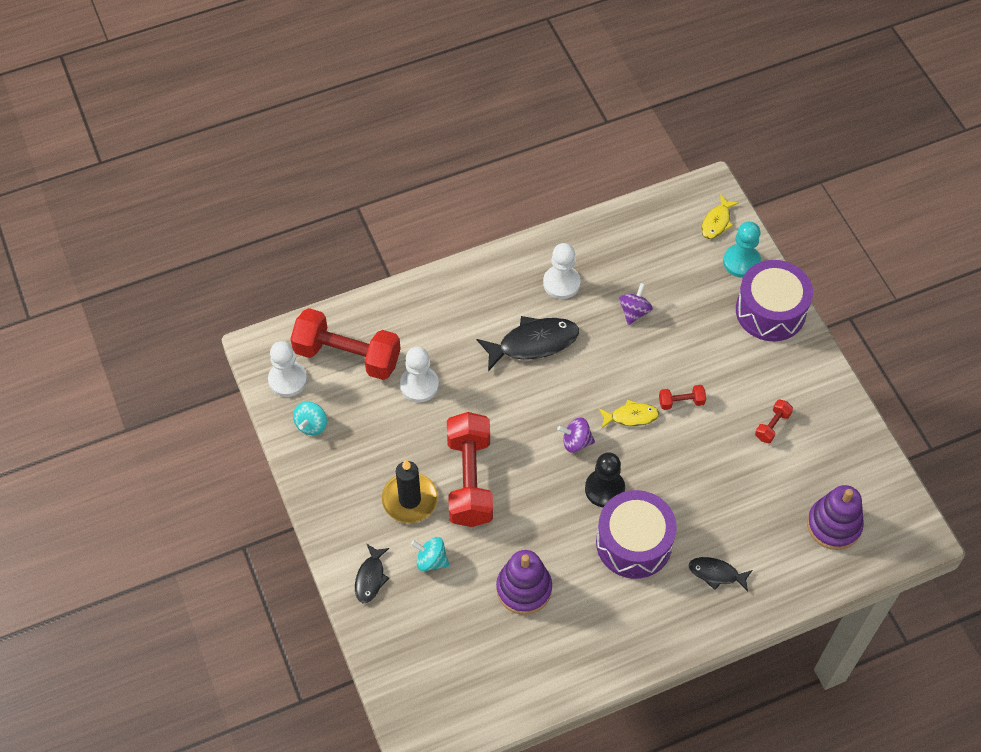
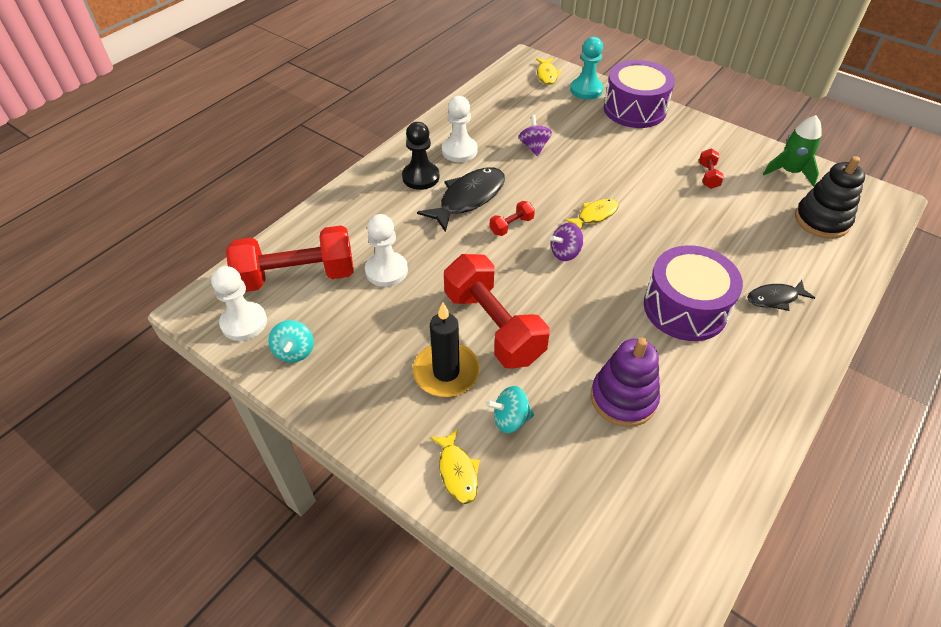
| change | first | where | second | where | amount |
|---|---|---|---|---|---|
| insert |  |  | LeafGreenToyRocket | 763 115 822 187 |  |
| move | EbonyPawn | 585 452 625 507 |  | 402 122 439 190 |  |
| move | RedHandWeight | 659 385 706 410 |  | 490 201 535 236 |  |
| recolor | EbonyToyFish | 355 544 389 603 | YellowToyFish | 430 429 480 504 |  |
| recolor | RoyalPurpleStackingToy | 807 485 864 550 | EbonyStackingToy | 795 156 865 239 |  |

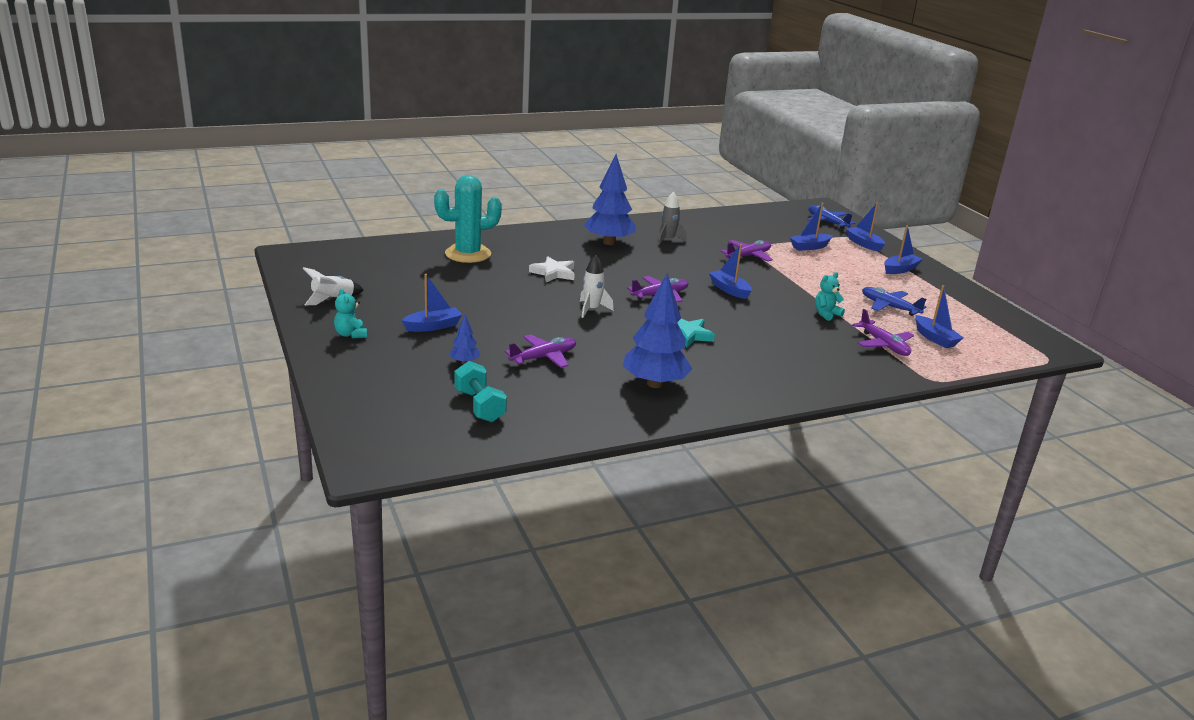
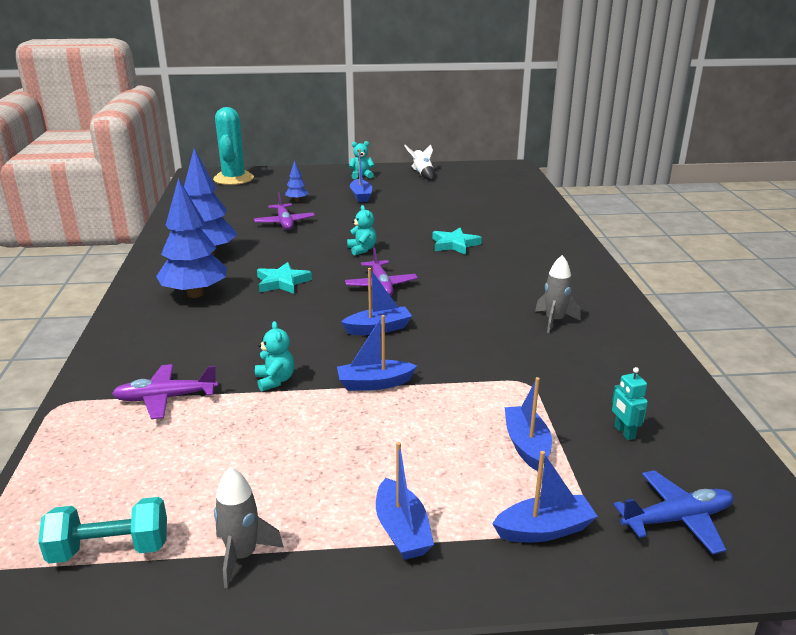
| change | first | where | second | where | amount |
|---|---|---|---|---|---|
| delete | RoyalPurpleToyPlane | 721 240 773 262 |  |  |  |
| delete | CobaltToyPlane | 862 287 926 316 |  |  |  |
| insert |  |  | GrayToyRocket | 214 467 284 588 |  |
| insert |  |  | TealToyRobot | 612 367 648 440 |  |
| move | TealSaguaroCactus | 434 175 502 263 |  | 213 107 254 185 |  |
| move | TealHandWeight | 454 361 507 422 |  | 38 497 167 564 |  |
| move | CobaltTree | 584 154 636 245 |  | 156 178 227 298 |  |
| move | CobaltBoat | 915 285 964 348 |  | 337 315 417 391 |  |
| replace | WhiteToyRocket | 580 255 614 318 | TealTeddyBear | 347 205 376 256 |  |
| recolor | WhiteFivePointedStar | 529 256 575 282 | TealFivePointedStar | 432 228 482 255 |  |

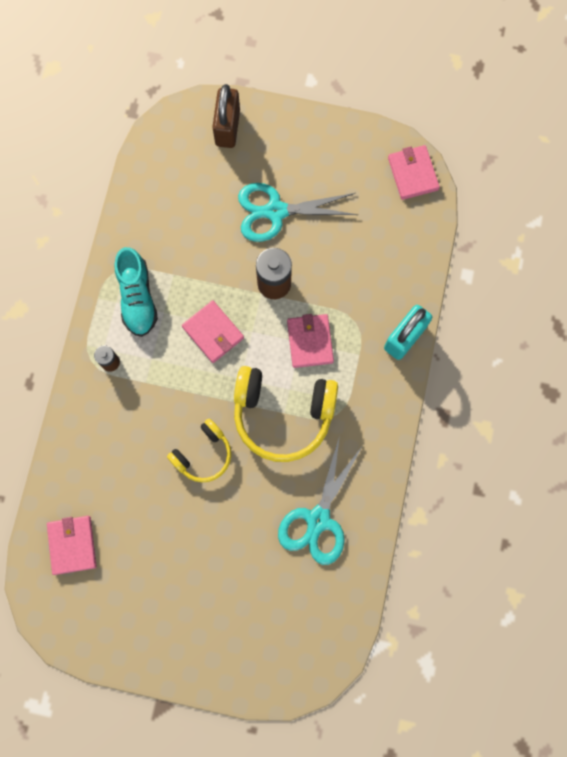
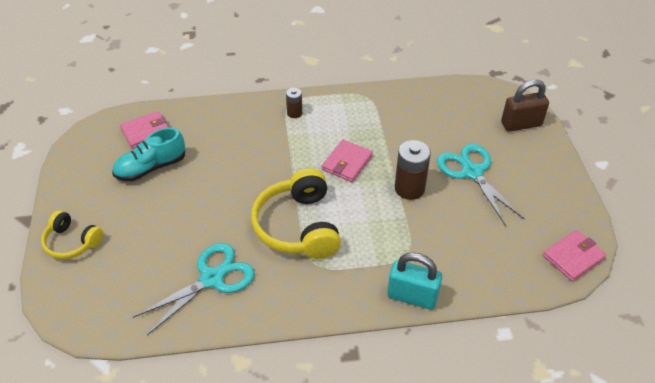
| change | first | where | second | where | amount |
|---|---|---|---|---|---|
| delete | PinkCardWallet | 287 314 334 368 |  |  |  |
| move | TealLaceUpShoe | 114 247 158 337 |  | 112 128 185 181 |  |
| move | YellowHeadphones | 167 419 231 482 |  | 41 210 103 259 |  |
| rotate | TealShears | 278 436 363 565 |  | 133 243 255 335 | 135 degrees clockwise |

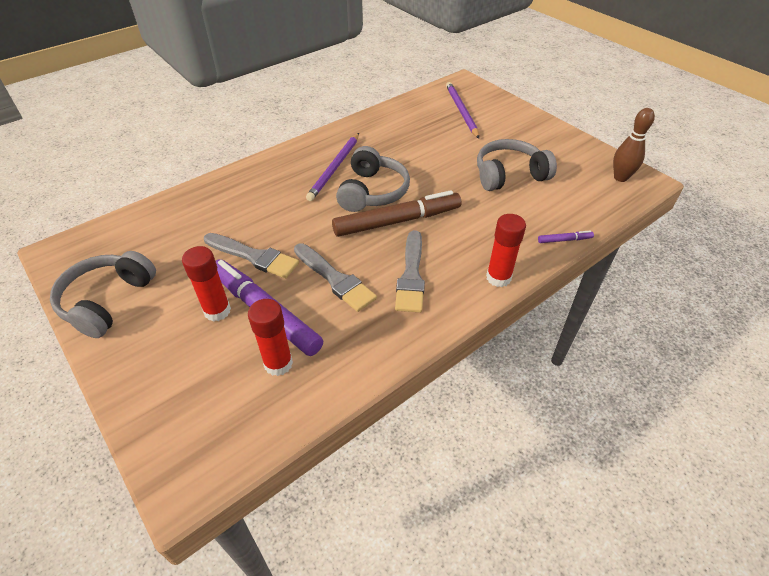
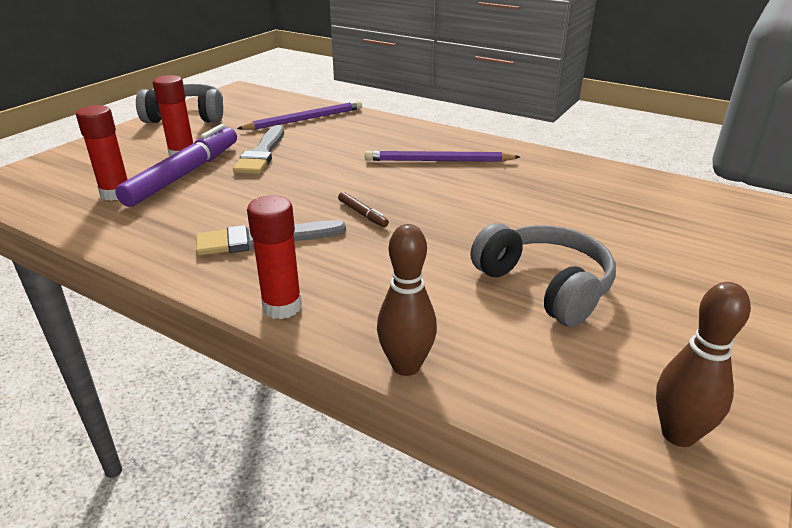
| change | first | where | second | where | amount |
|---|---|---|---|---|---|
| delete | GrayPaintBrush | 294 243 377 312 |  |  |  |
| delete | GrayHeadphones | 336 146 410 212 |  |  |  |
| move | RoyalPurpleLeadPencil | 446 82 479 138 |  | 237 101 362 130 |  |
| replace | RoyalPurpleMarker | 538 231 594 243 | RussetSkittle | 377 224 437 376 |  |
| resize | RussetMarker | 332 190 461 237 |  | 338 192 389 227 | x0.41 |

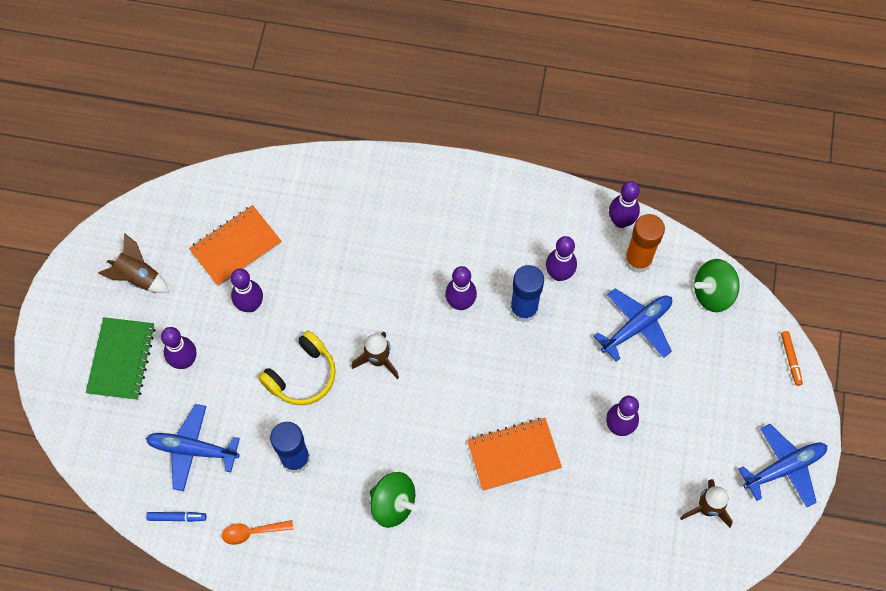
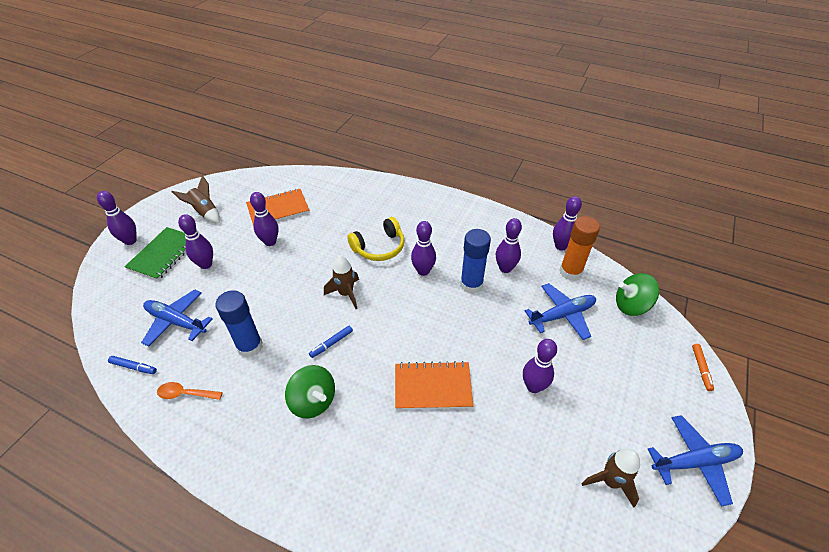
| change | first | where | second | where | amount |
|---|---|---|---|---|---|
| insert |  |  | RoyalPurpleSkittle | 97 191 136 245 |  |
| insert |  |  | CobaltMarker | 309 326 353 358 |  |
| move | YellowHeadphones | 258 331 336 405 |  | 347 217 405 261 |  |

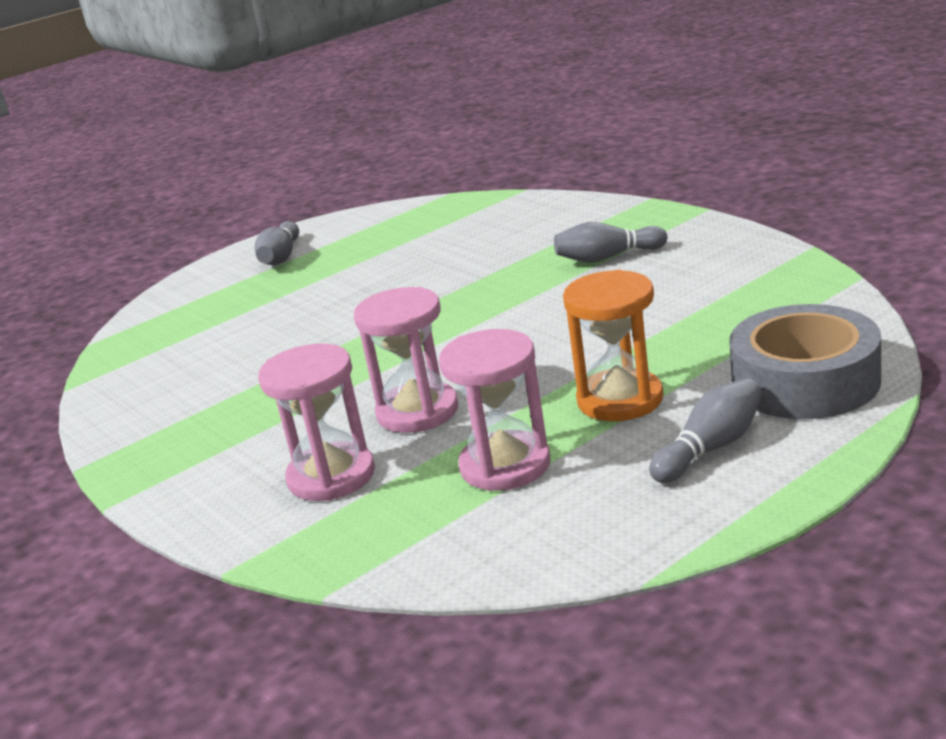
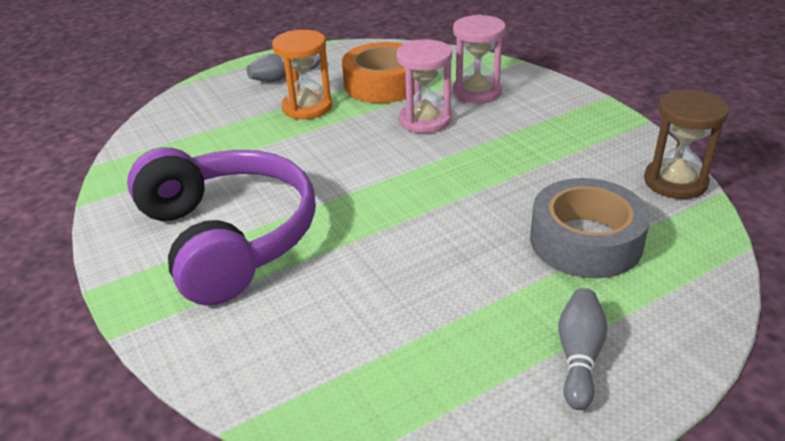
| change | first | where | second | where | amount |
|---|---|---|---|---|---|
| insert |  |  | RussetSandglass | 644 89 729 199 |  |
| move | GrayStickyTape | 729 304 881 419 |  | 530 178 650 278 |  |
| replace | PinkSandglass | 439 329 550 491 | OrangeColouredStickyTape | 342 42 414 103 |  |
| replace | GraySkittle | 554 222 667 263 | RoyalPurpleHeadphones | 127 147 316 306 |  |

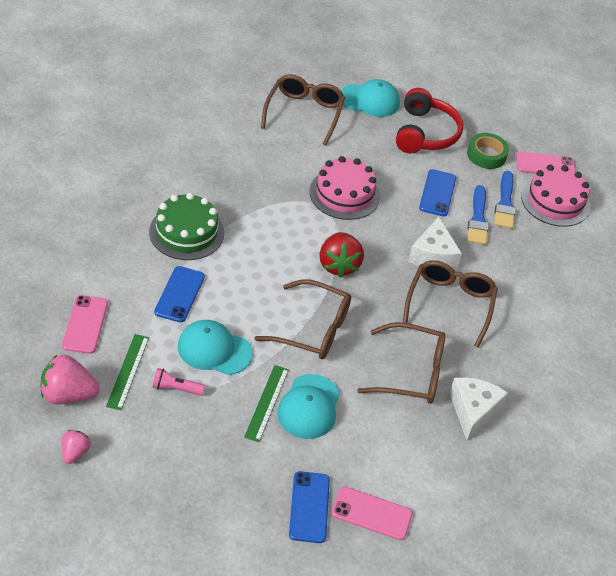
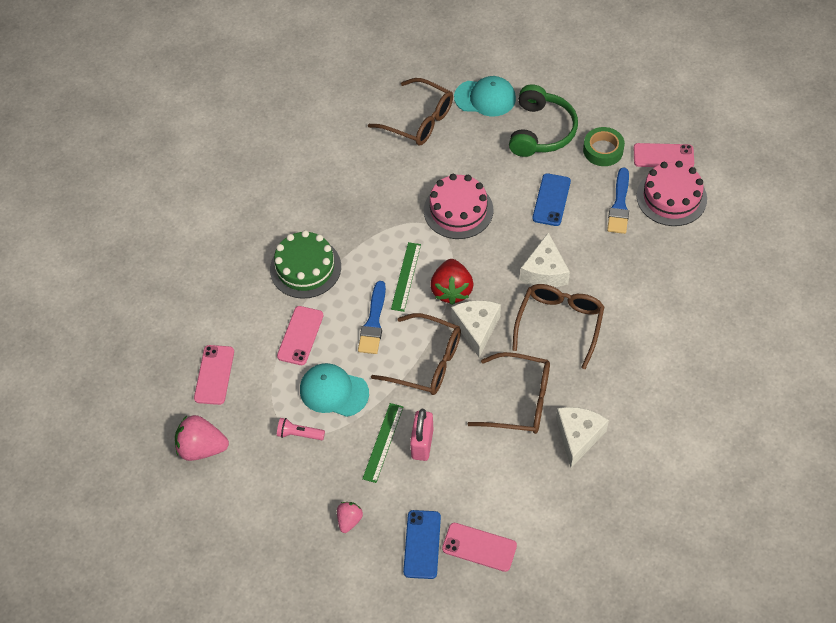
| change | first | where | second | where | amount |
|---|---|---|---|---|---|
| insert |  |  | WhiteCheeseWedge | 451 300 501 357 |  |
| move | PinkBerry | 62 430 91 464 |  | 337 502 363 533 |  |
| move | LeafGreenMeasuringStick | 106 334 149 410 |  | 391 242 421 312 |  |
| move | CobaltPaintBrush | 467 185 489 245 |  | 358 281 386 354 |  |
| replace | TealPeakedCap | 277 374 340 439 | PinkPadlock | 410 409 434 461 |  |
| recolor | CobaltMobilePhone | 154 266 205 323 | PinkMobilePhone | 277 306 324 365 |  |
| recolor | RedHeadphones | 396 88 463 154 | LeafGreenHeadphones | 509 84 578 157 |  |
| rotate | RussetSpectacles | 261 74 345 145 |  | 368 78 453 146 | 105 degrees clockwise |

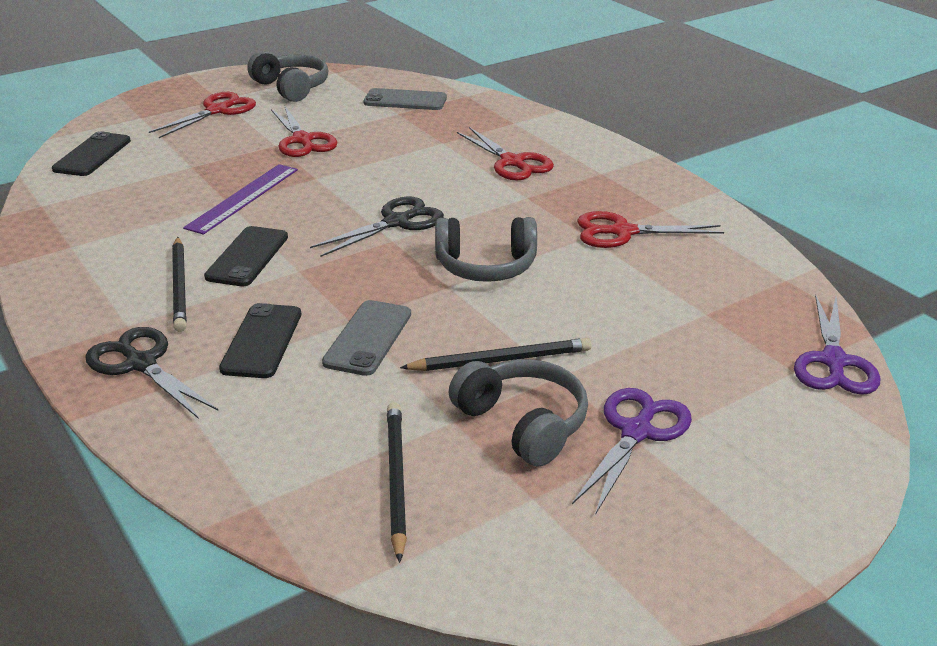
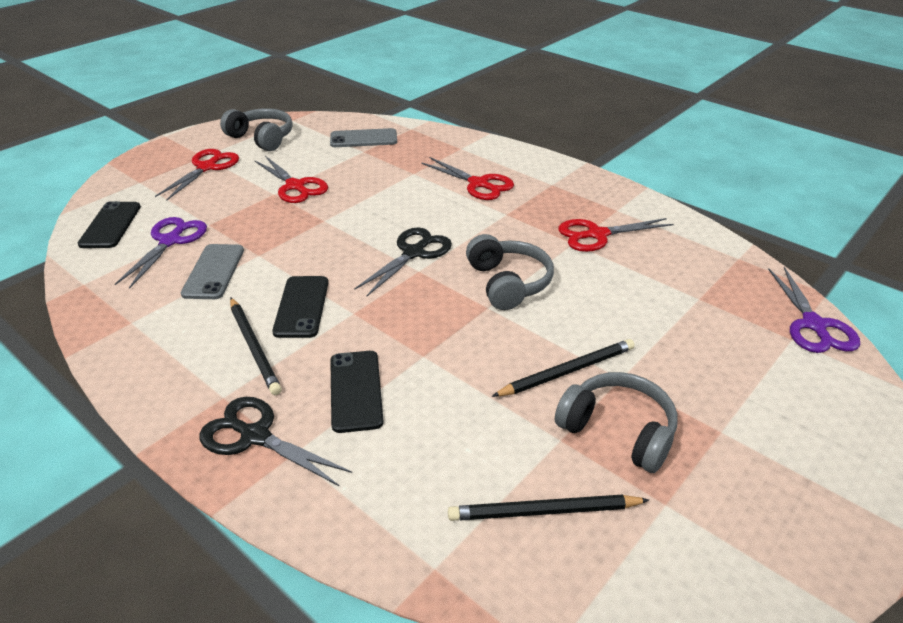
| change | first | where | second | where | amount |
|---|---|---|---|---|---|
| delete | RoyalPurpleMeasuringStick | 183 164 298 235 |  |  |  |
| move | GrayMobilePhone | 322 300 411 376 |  | 181 244 244 299 |  |
| move | RoyalPurpleShears | 572 388 692 515 |  | 115 217 207 289 |  |
| rotate | EbonyLeadPencil | 387 402 407 563 |  | 448 495 649 521 | 75 degrees counterclockwise |
| rotate | GrayHeadphones | 435 217 537 282 |  | 466 234 554 310 | 90 degrees counterclockwise |

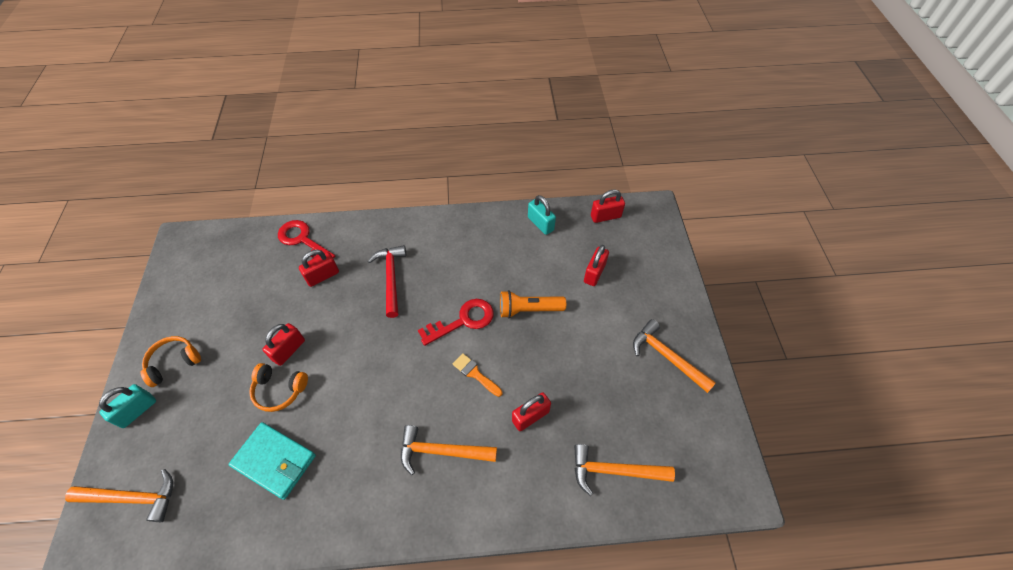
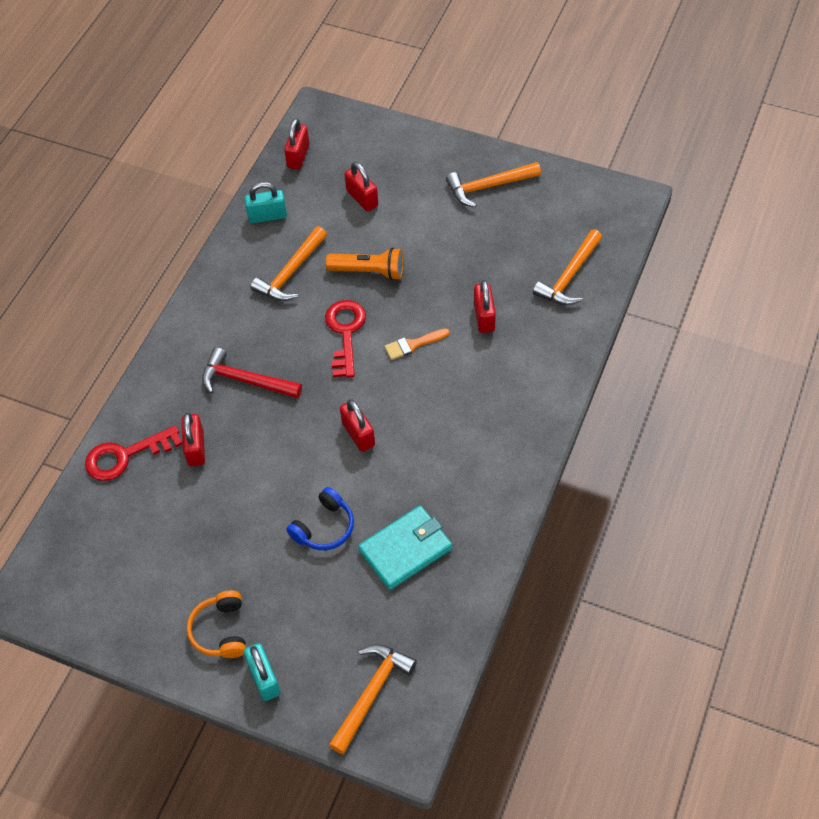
| change | first | where | second | where | amount |
|---|---|---|---|---|---|
| move | RedPadlock | 263 323 305 366 |  | 340 399 375 452 |  |
| move | OrangeColouredHammer | 401 425 497 475 |  | 251 226 327 301 |  |
| recolor | OrangeColouredHeadphones | 249 363 308 412 | CobaltHeadphones | 286 487 354 550 |  |
| rotate | OrangeColouredPocketTorch | 500 290 566 318 |  | 326 247 404 280 | 105 degrees counterclockwise |

